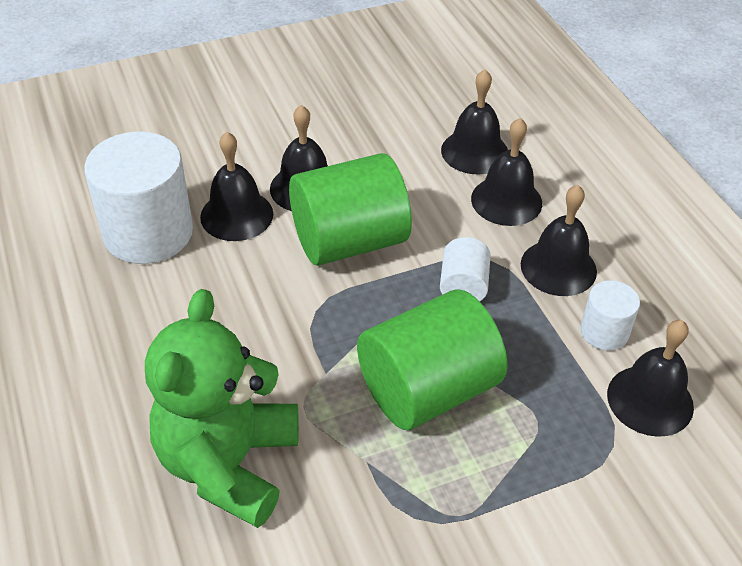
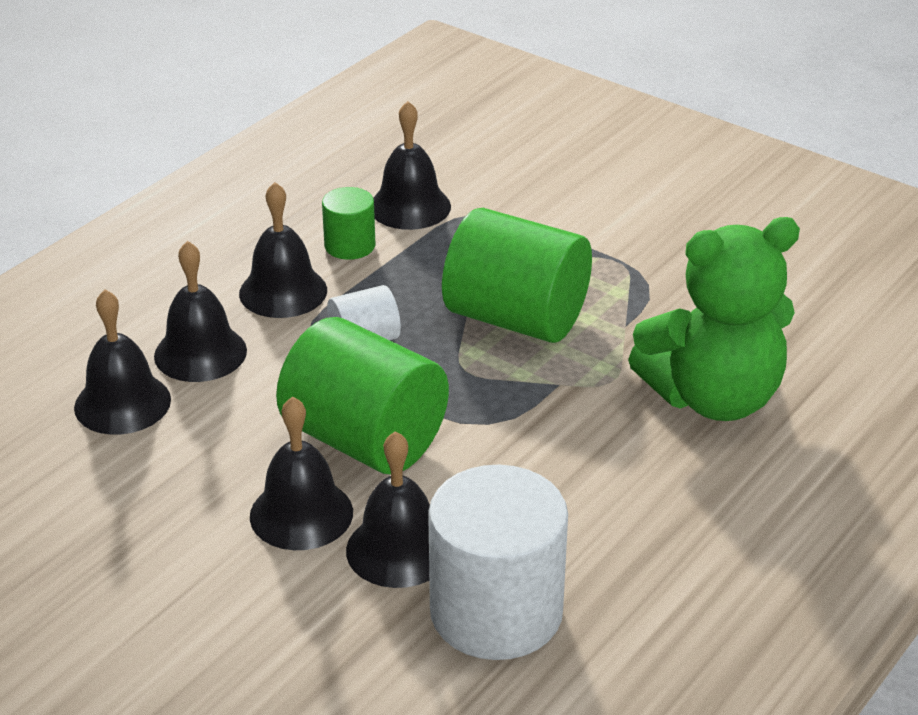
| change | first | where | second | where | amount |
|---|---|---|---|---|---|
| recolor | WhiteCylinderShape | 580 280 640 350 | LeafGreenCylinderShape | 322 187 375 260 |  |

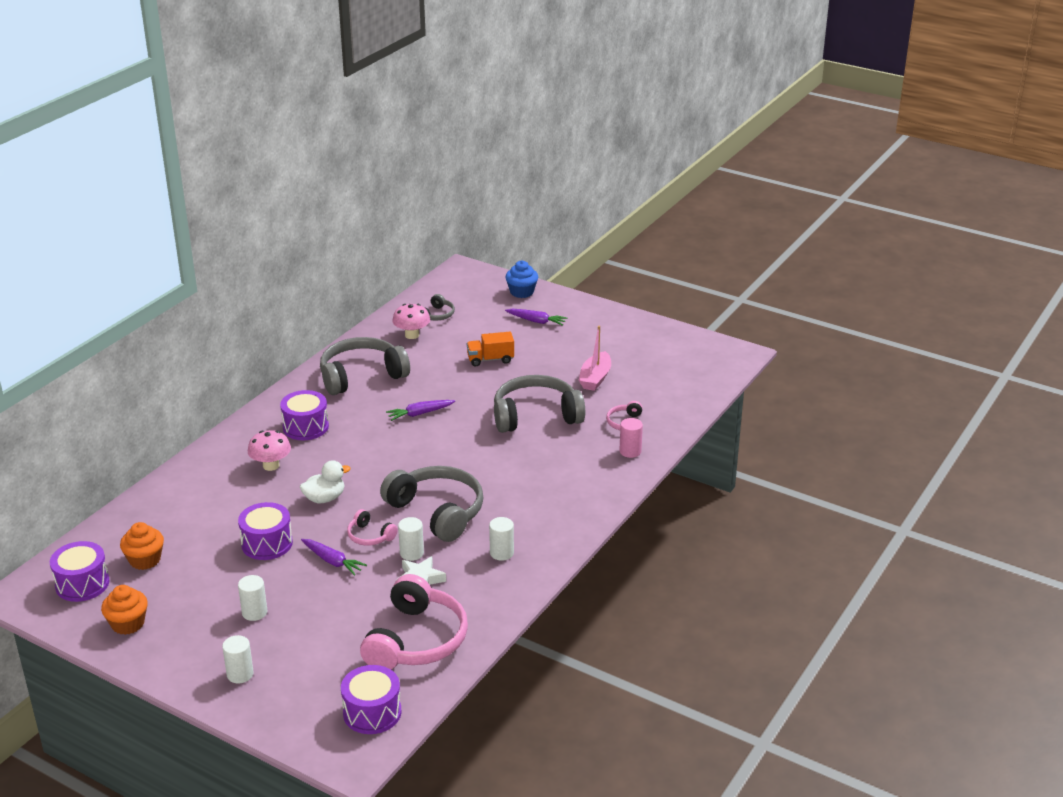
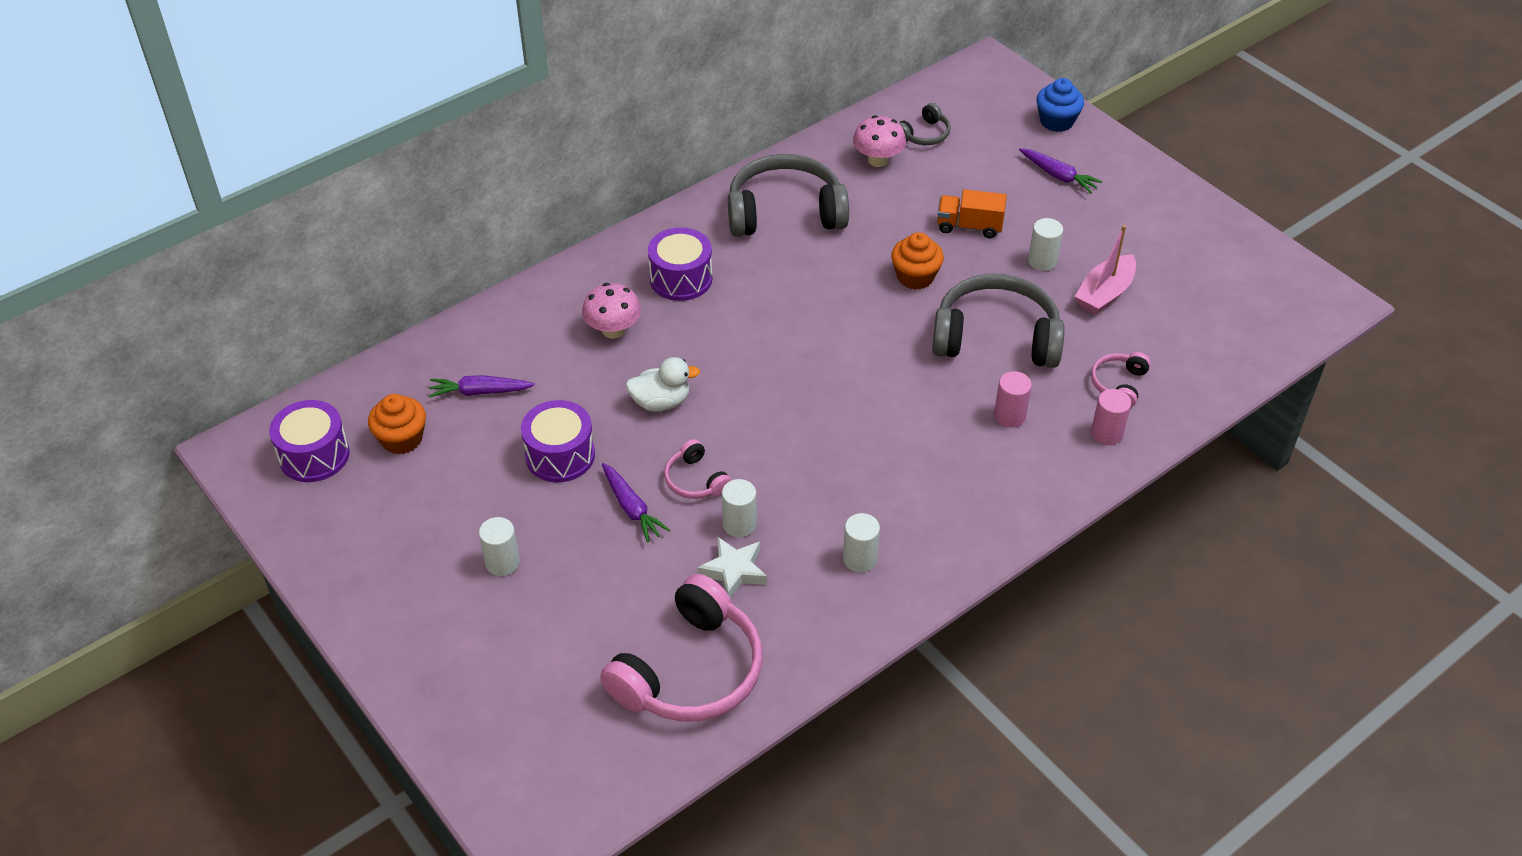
| change | first | where | second | where | amount |
|---|---|---|---|---|---|
| delete | RoyalPurpleSnareDrum | 341 665 401 734 |  |  |  |
| delete | GrayHeadphones | 380 466 484 542 |  |  |  |
| insert |  |  | PinkCylinderShape | 994 371 1032 428 |  |
| move | OrangeColouredCupcake | 101 585 148 635 |  | 891 232 944 290 |  |
| move | WhiteCylinderShape | 222 635 254 683 |  | 1028 218 1063 271 |  |
| move | RoyalPurpleCarrot | 386 400 455 421 |  | 429 375 535 398 |  |

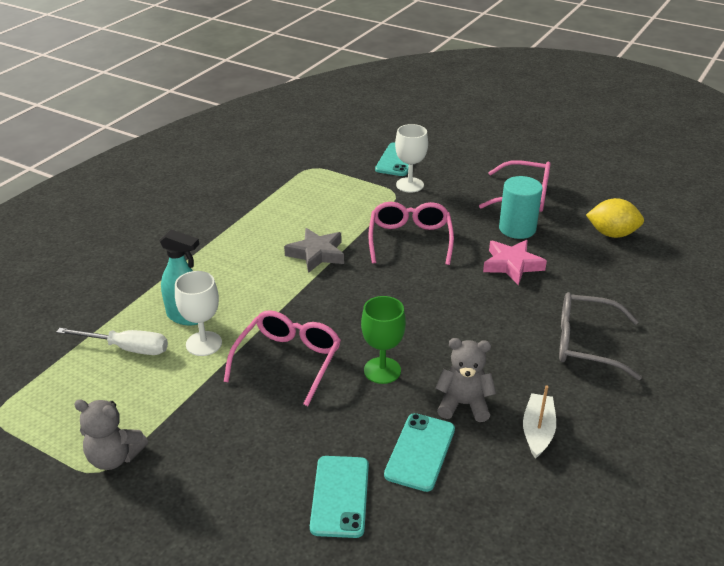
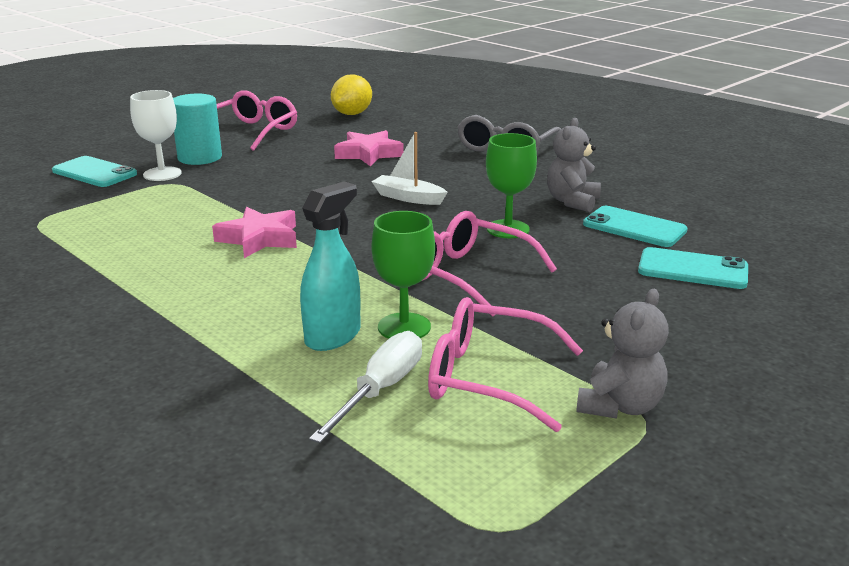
| change | first | where | second | where | amount |
|---|---|---|---|---|---|
| move | PinkSpectacles | 368 202 454 265 |  | 428 297 583 432 |  |
| move | TealCylinderShape | 499 176 543 239 |  | 173 93 222 165 |  |
| move | WhiteBoat | 523 386 556 459 |  | 372 132 448 205 |  |
| recolor | WhiteGoblet | 175 271 222 356 | LeafGreenGoblet | 372 211 435 339 |  |
| recolor | GrayFivePointedStar | 284 228 344 273 | PinkFivePointedStar | 212 207 297 258 |  |

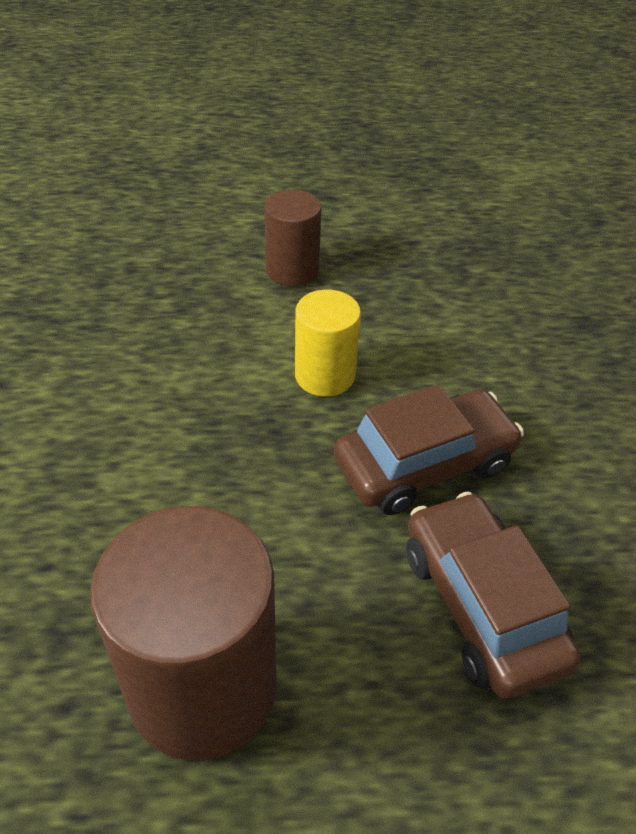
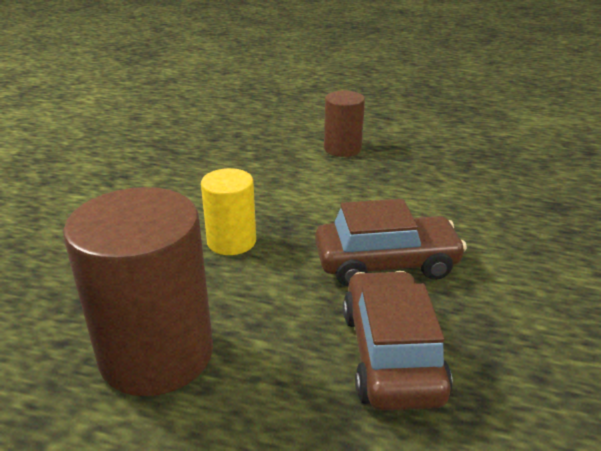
| change | first | where | second | where | amount |
|---|---|---|---|---|---|
| move | YellowCylinderShape | 295 289 361 397 |  | 201 168 256 255 |  |

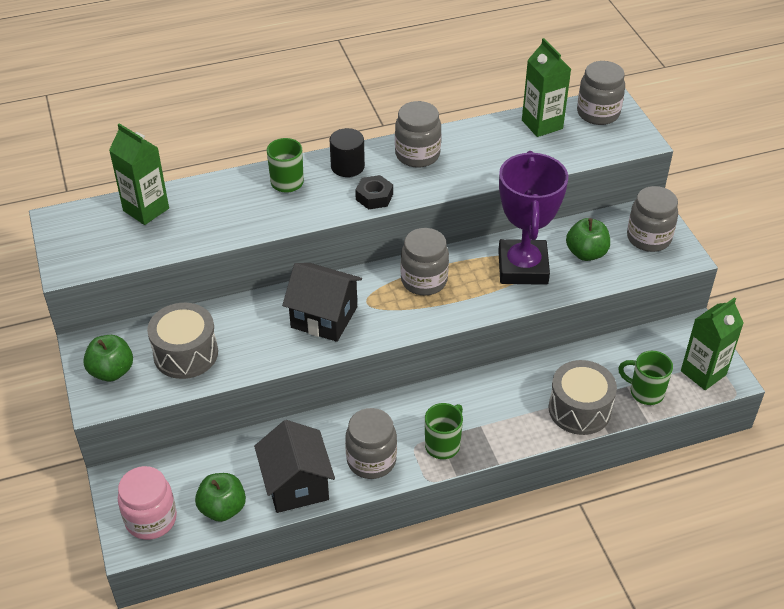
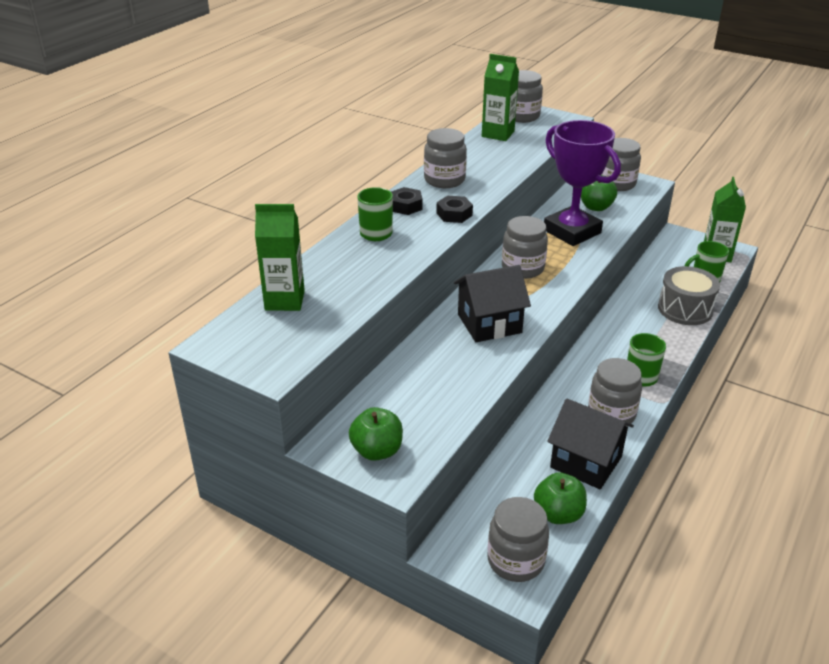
| change | first | where | second | where | amount |
|---|---|---|---|---|---|
| delete | GraySnareDrum | 147 303 218 379 |  |  |  |
| replace | EbonyCylinderShape | 330 128 365 177 | EbonyHexagonNut | 391 187 423 215 |  |
| recolor | PinkJamJar | 118 466 177 540 | GrayJamJar | 487 497 549 582 |  |

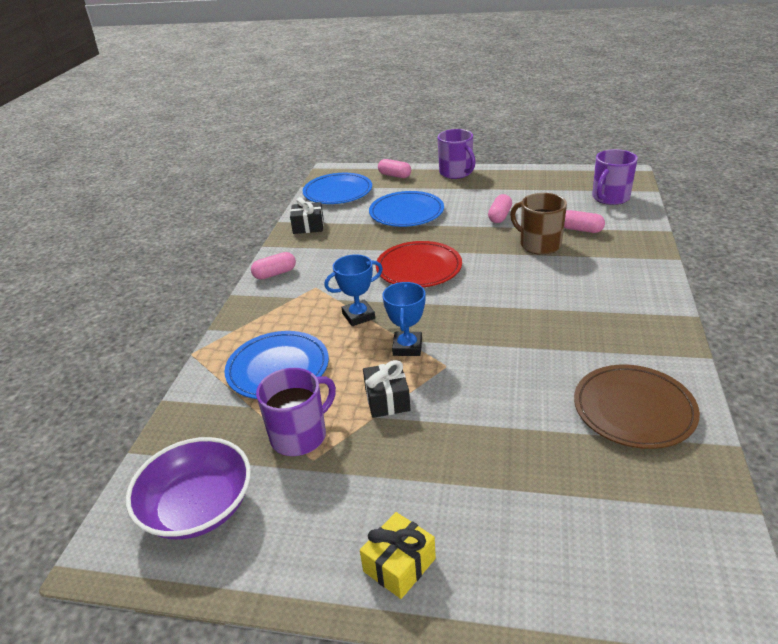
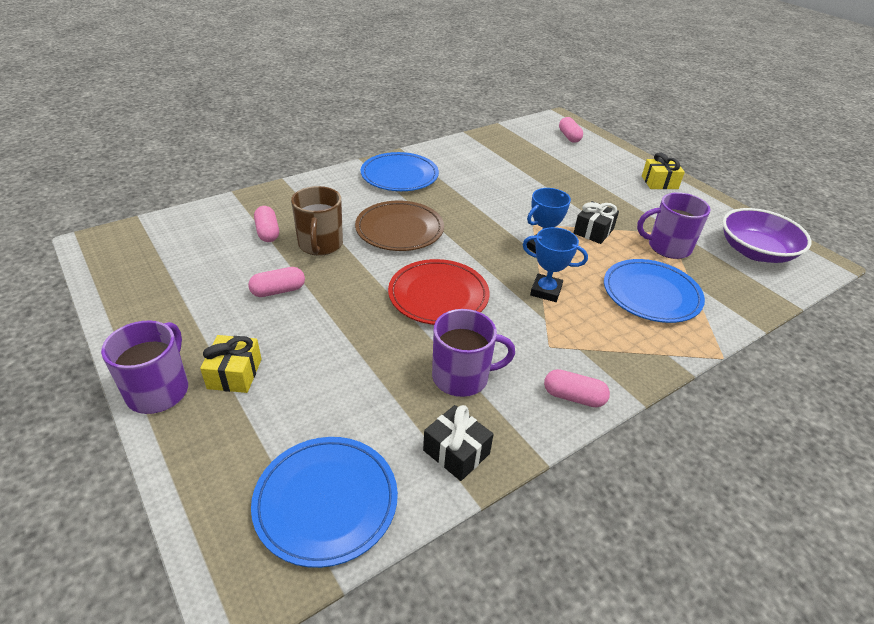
| change | first | where | second | where | amount |
|---|---|---|---|---|---|
| insert |  |  | YellowPresent | 200 335 262 393 |  |
| move | CobaltDinnerPlate | 369 191 444 227 |  | 361 152 439 191 |  |
| move | PinkPillShape | 378 159 411 178 |  | 559 117 583 143 |  |
| move | RussetDinnerPlate | 574 365 700 449 |  | 355 201 444 251 |  |
| move | RoyalPurpleCoffeeMug | 592 149 638 205 |  | 432 309 515 397 |  |

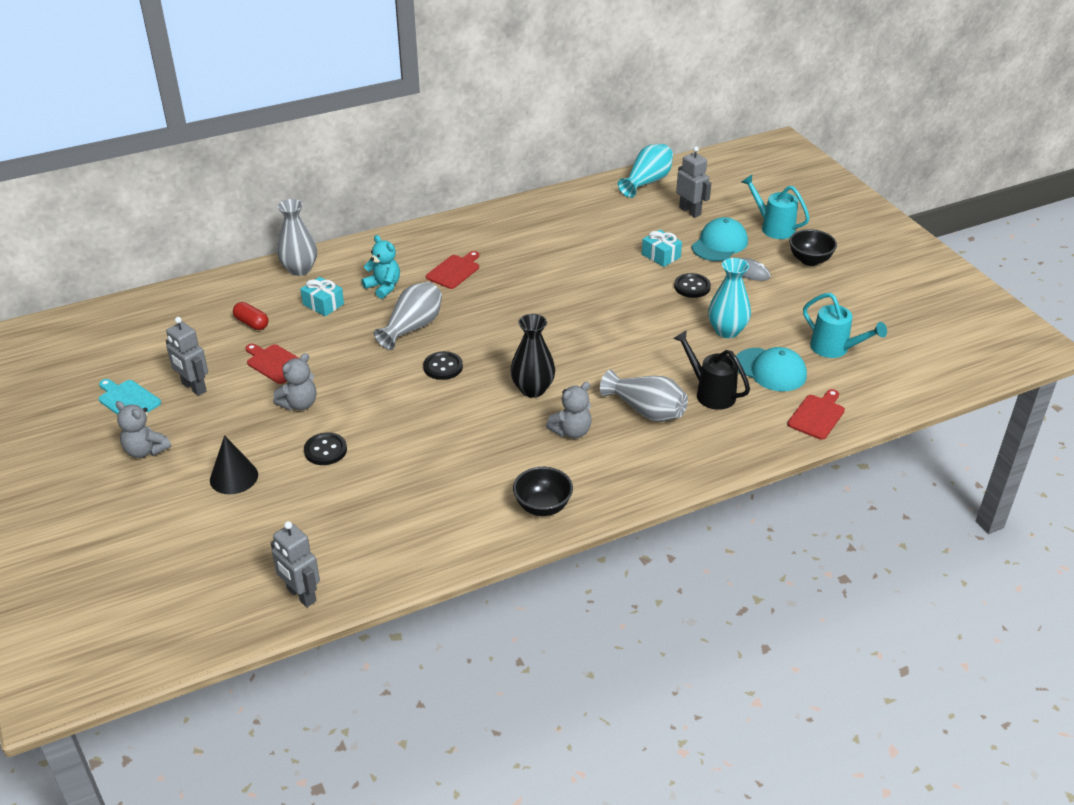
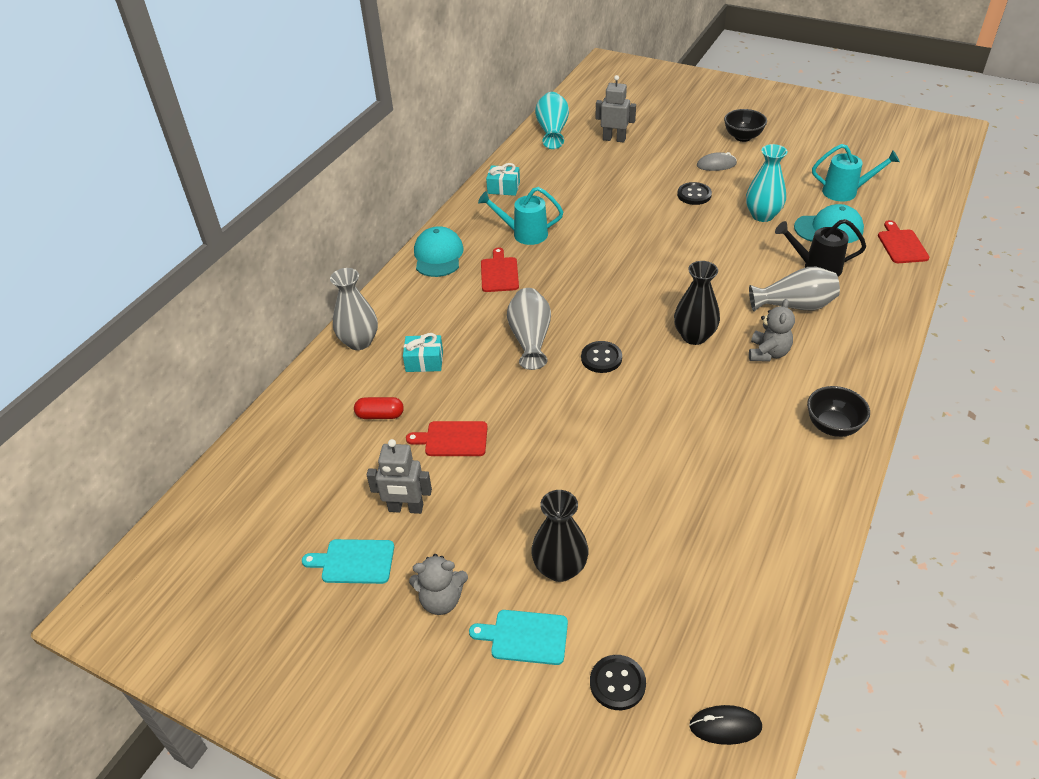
| change | first | where | second | where | amount |
|---|---|---|---|---|---|
| delete | GrayToyRobot | 271 521 320 607 |  |  |  |
| delete | GrayTeddyBear | 273 353 317 410 |  |  |  |
| delete | TealTeddyBear | 361 235 400 299 |  |  |  |
| insert |  |  | TealBreadBoard | 469 610 568 665 |  |
| insert |  |  | EbonyPcMouse | 689 705 762 745 |  |
| move | EbonyButton | 304 432 347 465 |  | 590 655 646 710 |  |
| move | TealPresent | 642 230 682 267 |  | 486 163 520 196 |  |
| move | TealPeakedCap | 692 217 748 261 |  | 414 226 464 277 |  |
| move | TealWateringCan | 742 175 810 239 |  | 478 187 563 245 |  |
| replace | EbonyConeShape | 210 435 258 494 | EbonyFlowerVase | 531 490 589 582 |  |

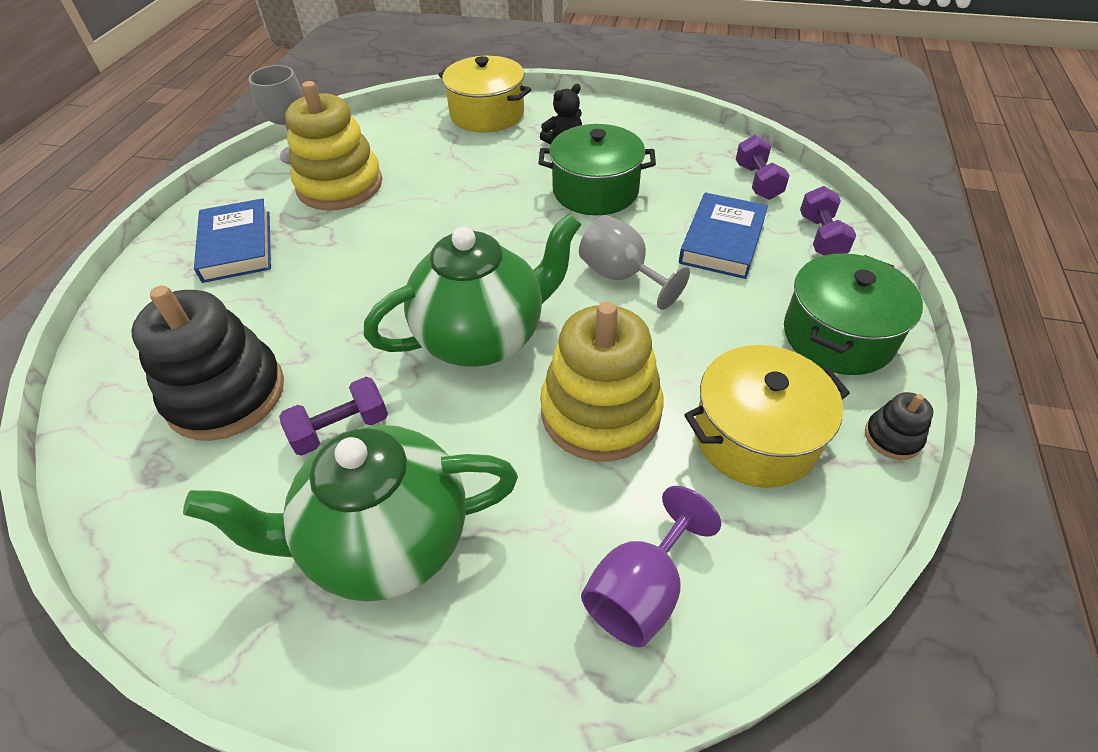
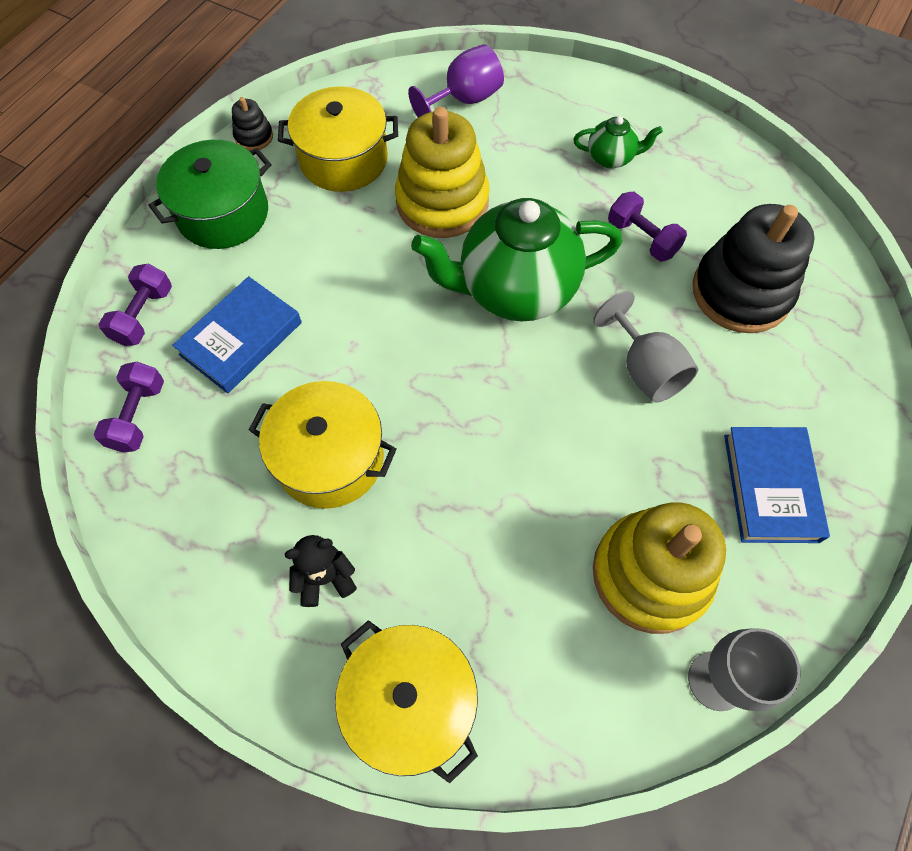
| change | first | where | second | where | amount |
|---|---|---|---|---|---|
| move | GrayGoblet | 579 215 690 310 |  | 593 291 698 403 |  |
| recolor | LeafGreenPot | 538 124 656 215 | YellowPot | 249 381 397 509 |  |
| rotate | RoyalPurpleHandWeight | 279 377 388 456 |  | 608 192 687 261 | 60 degrees clockwise |
| resize | LeafGreenTeapot | 183 425 518 602 |  | 573 116 663 168 | x0.45 |

